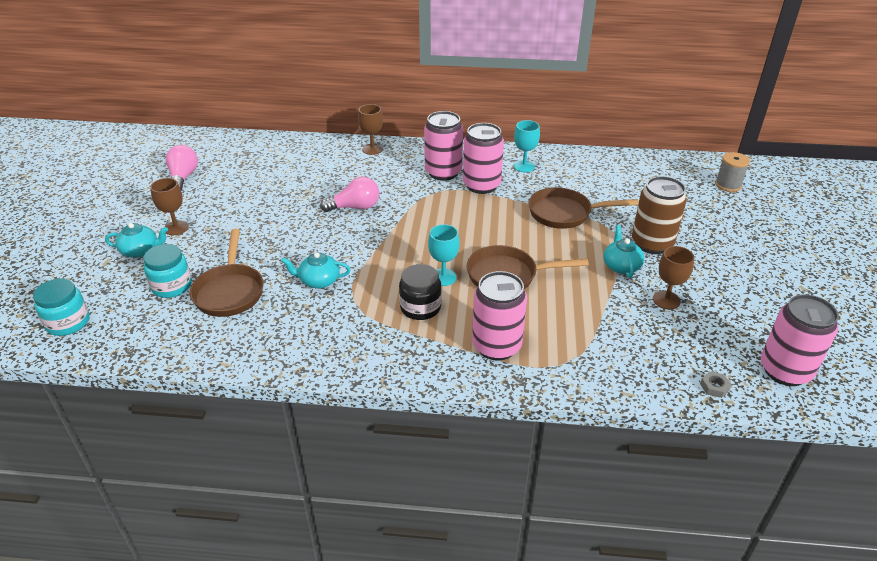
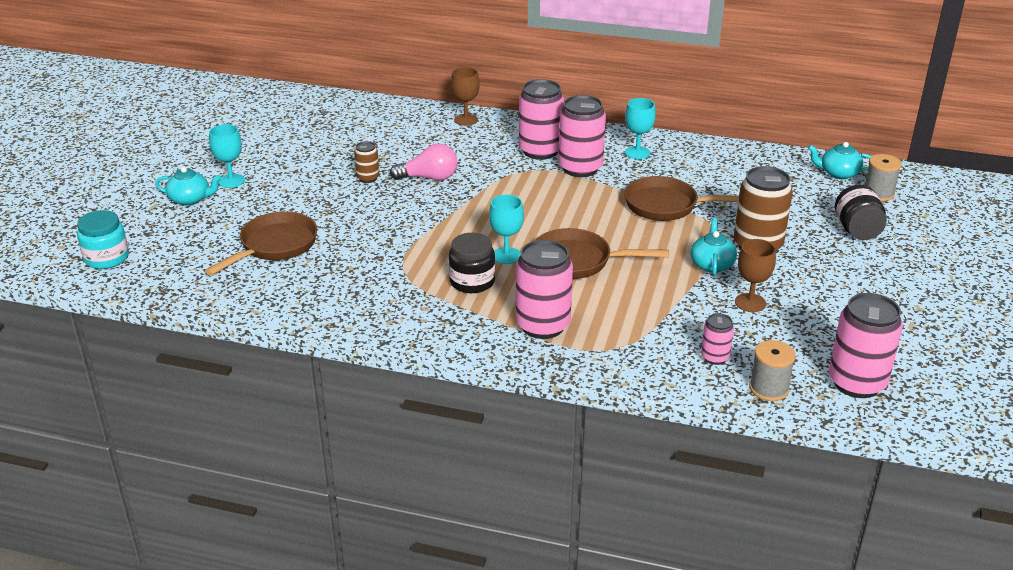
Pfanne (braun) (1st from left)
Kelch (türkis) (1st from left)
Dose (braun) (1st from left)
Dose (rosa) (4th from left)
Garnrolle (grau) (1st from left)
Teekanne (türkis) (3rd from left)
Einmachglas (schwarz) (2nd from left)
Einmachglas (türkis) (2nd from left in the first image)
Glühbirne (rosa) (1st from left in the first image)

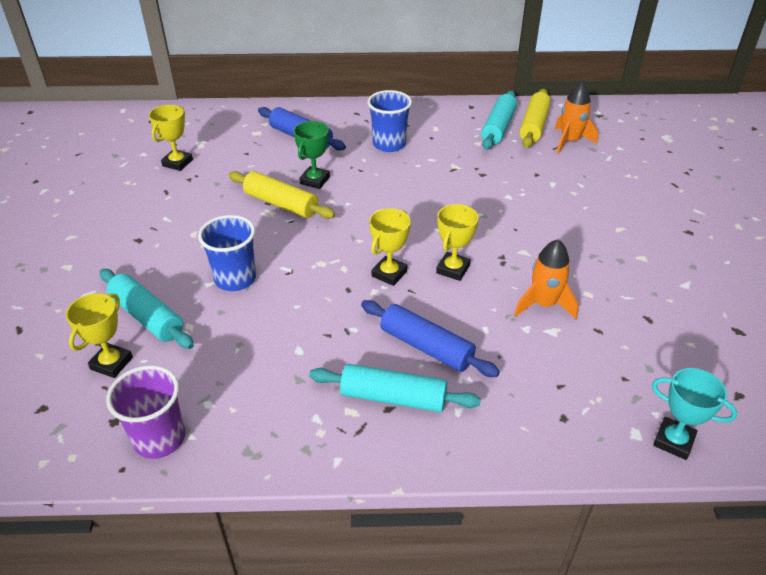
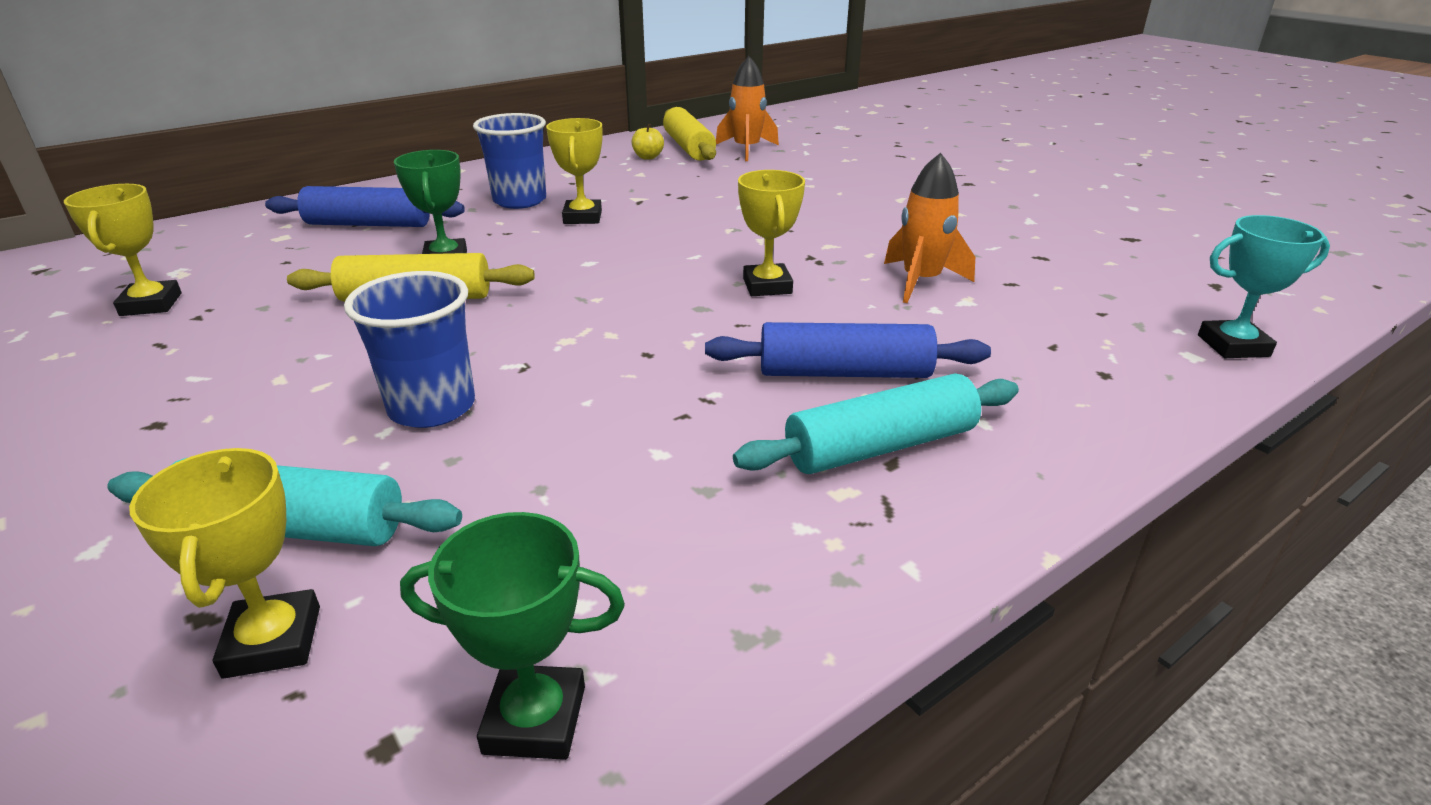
Pokal (grün) (2nd from left)
Pokal (gelb) (3rd from left)
Apfel (gelb)

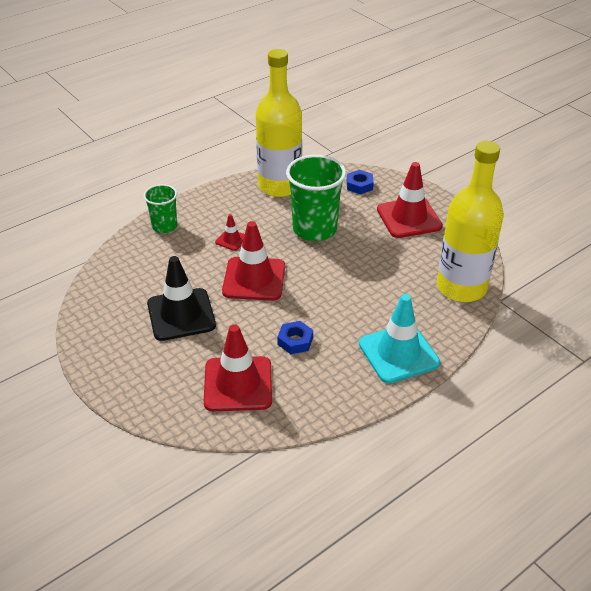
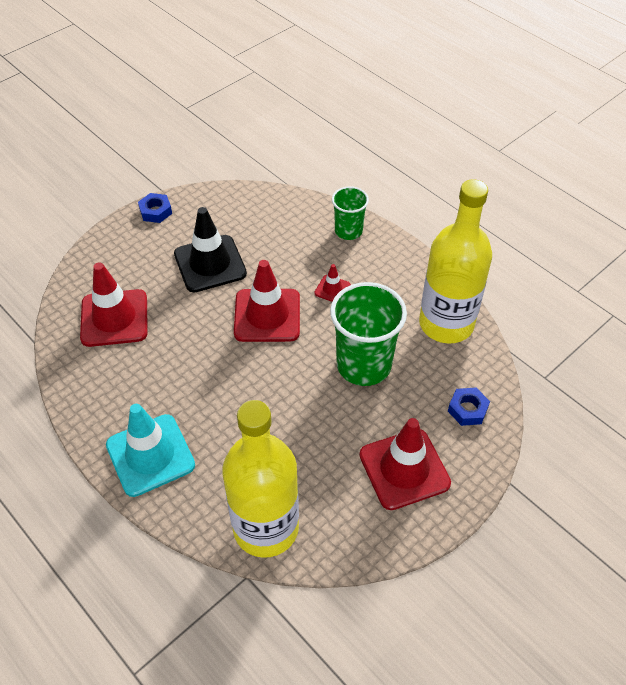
Sechskantmutter (blau) (1st from left)

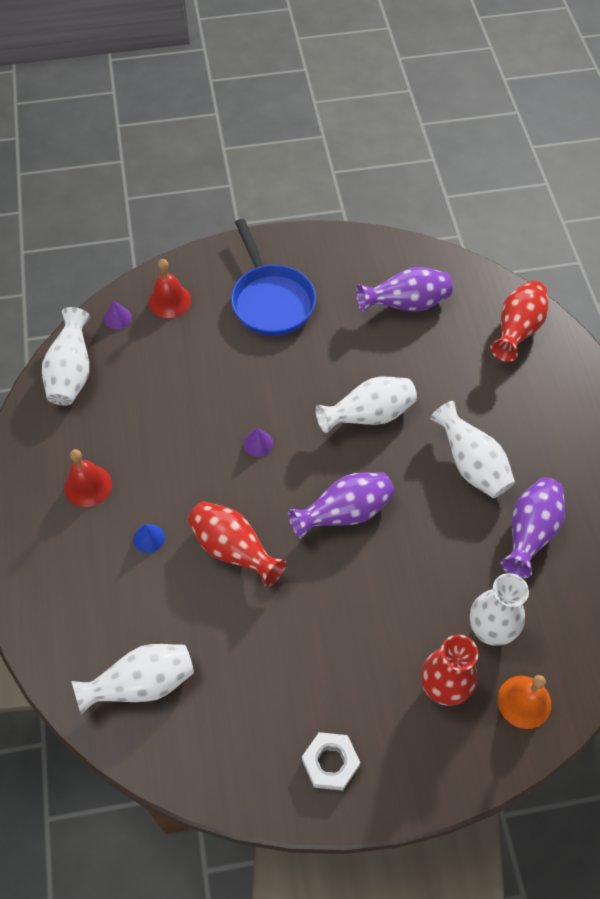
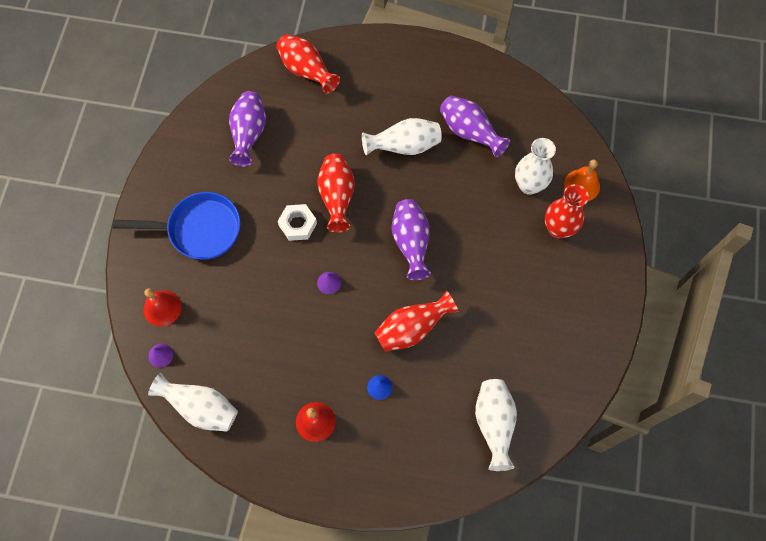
Sechskantmutter (weiß)
Vase (rot) (2nd from left)

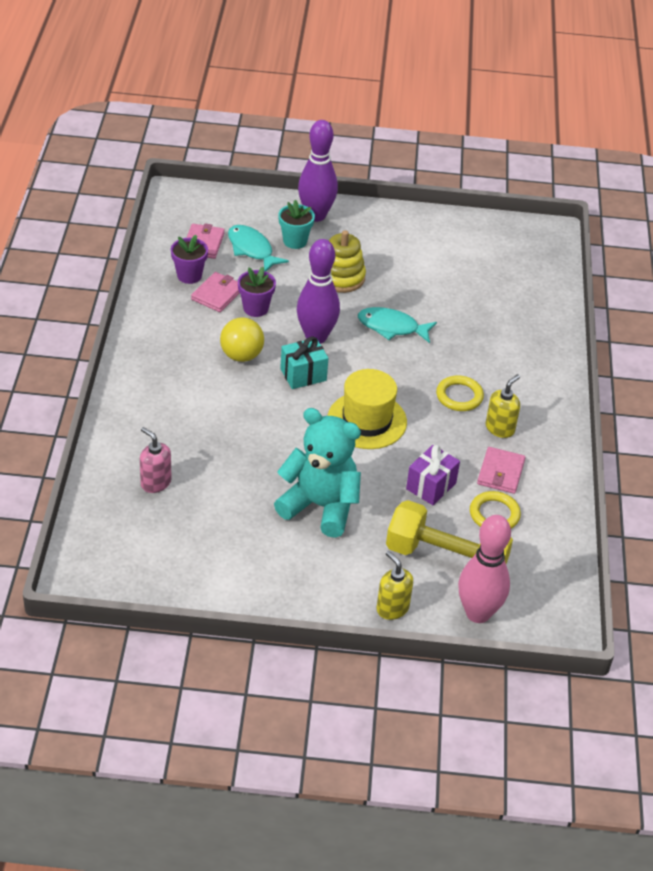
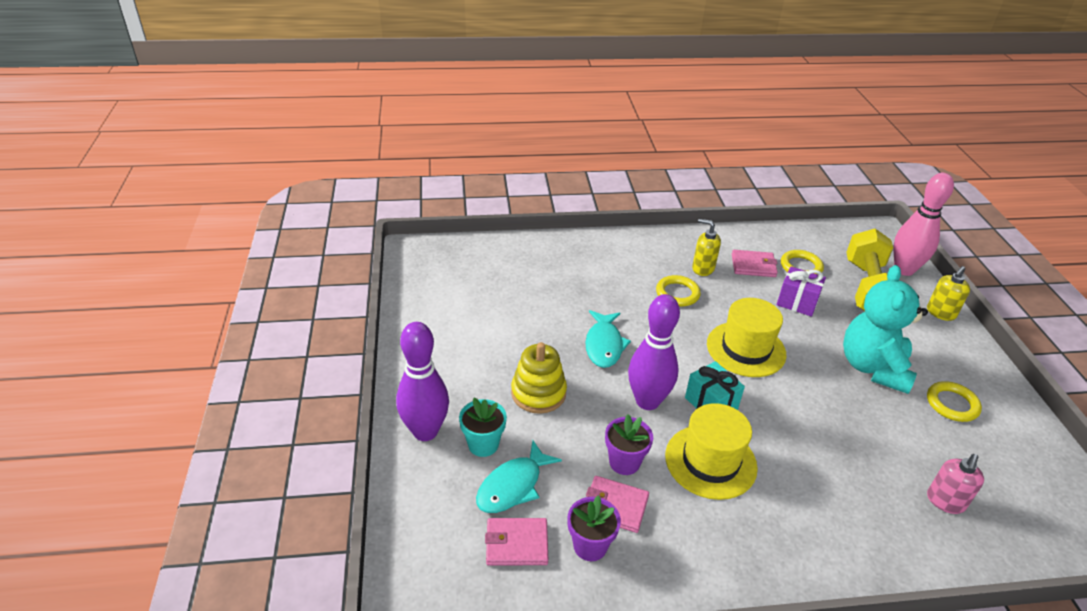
Hut (gelb) (1st from left)
Ring (gelb) (3rd from left)

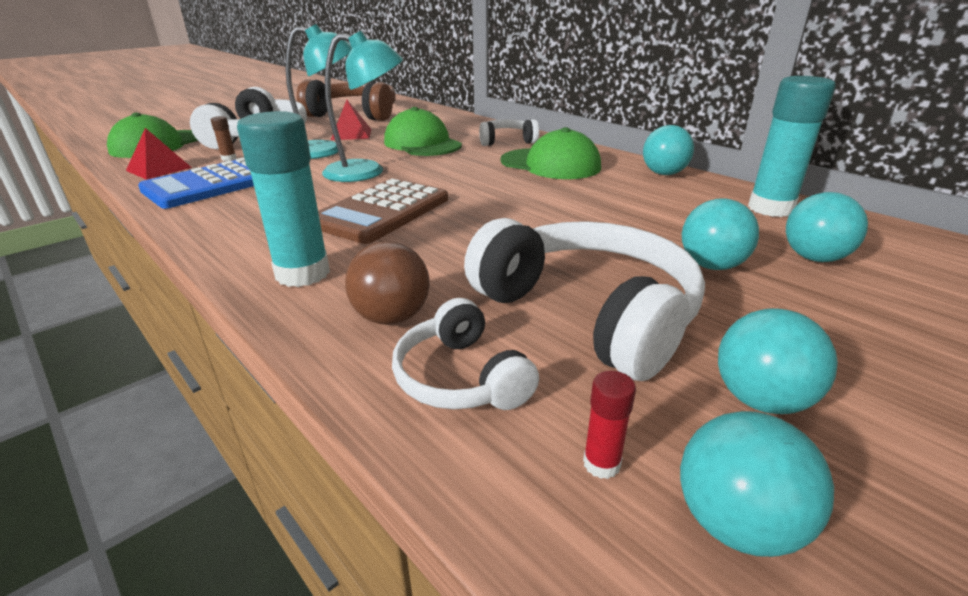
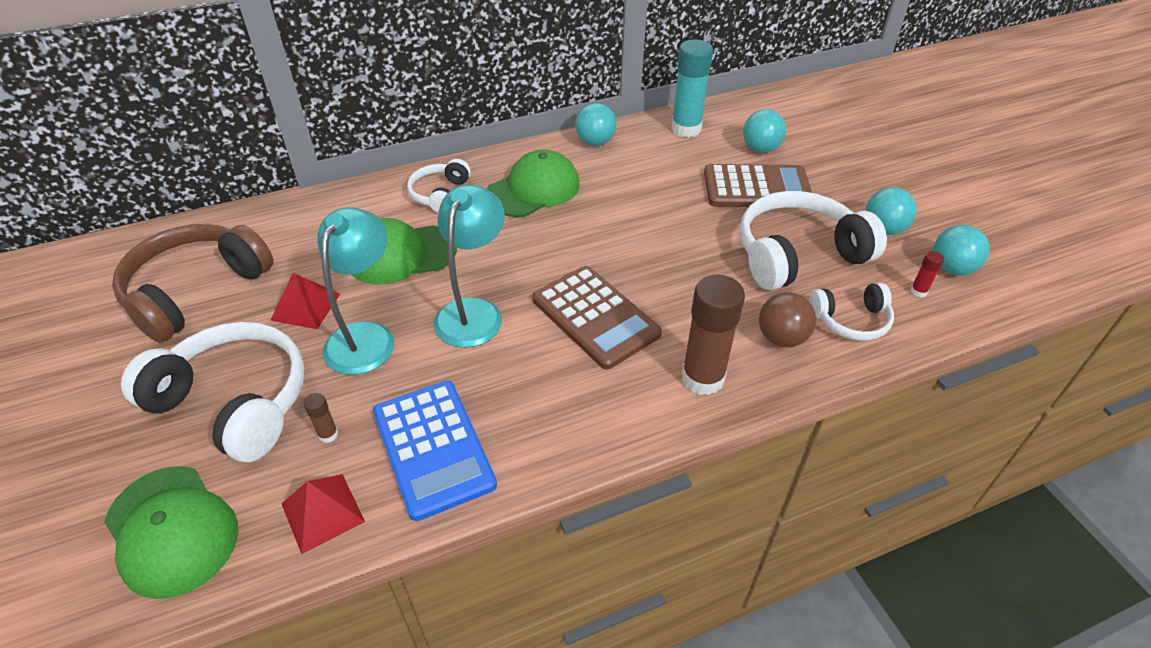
Klebestift (braun) (2nd from left)
Taschenrechner (braun) (2nd from left)

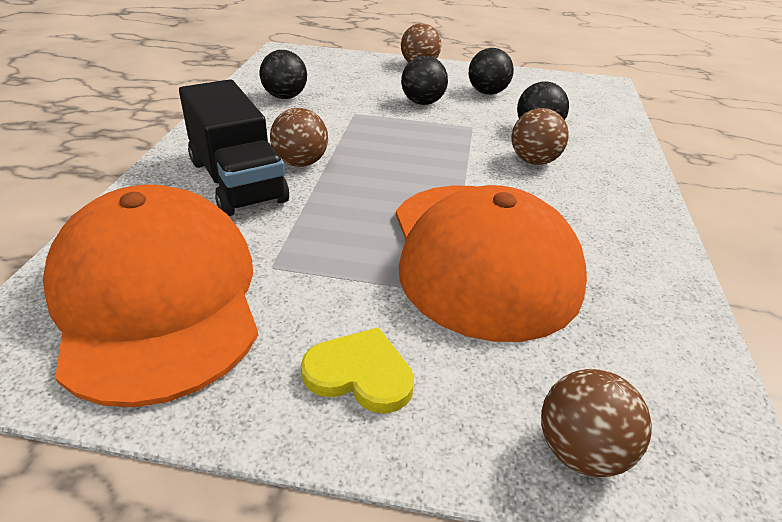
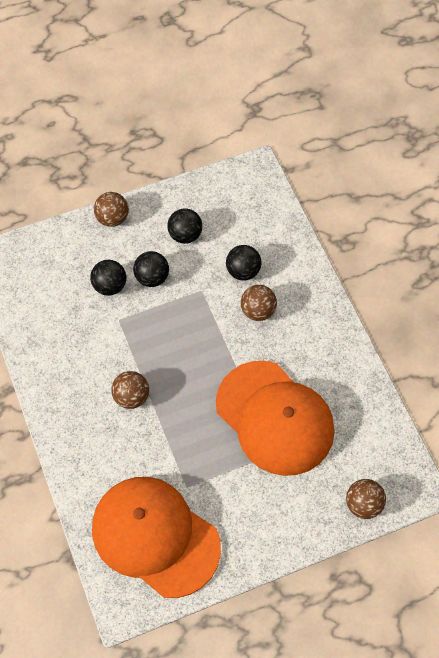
Ball (schwarz) (1st from left)
Lastwagen (schwarz)
Herz (gelb)

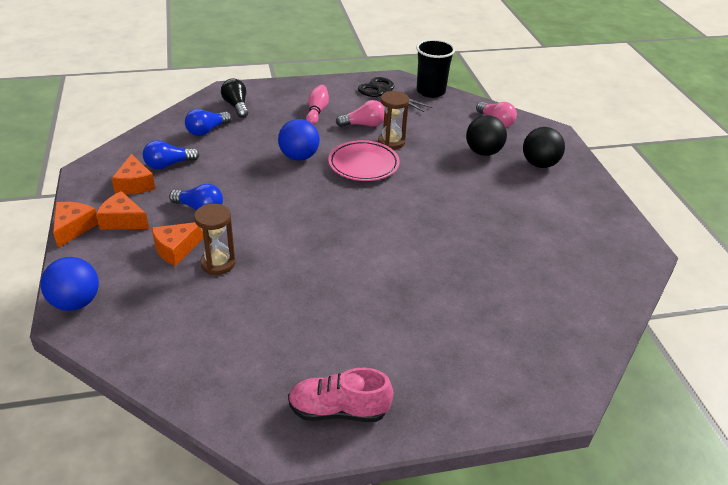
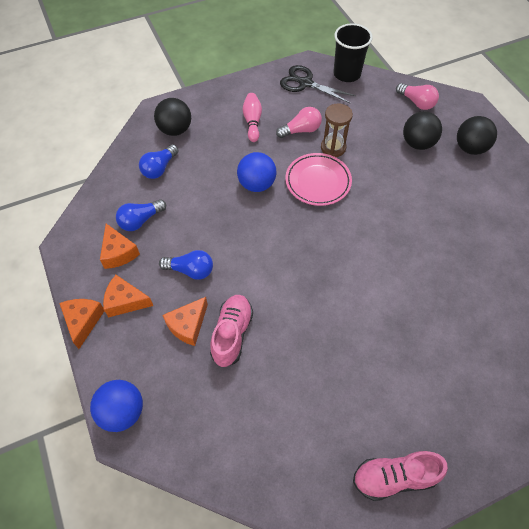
Ball (schwarz) (1st from left)
Schuh (rosa) (1st from left)

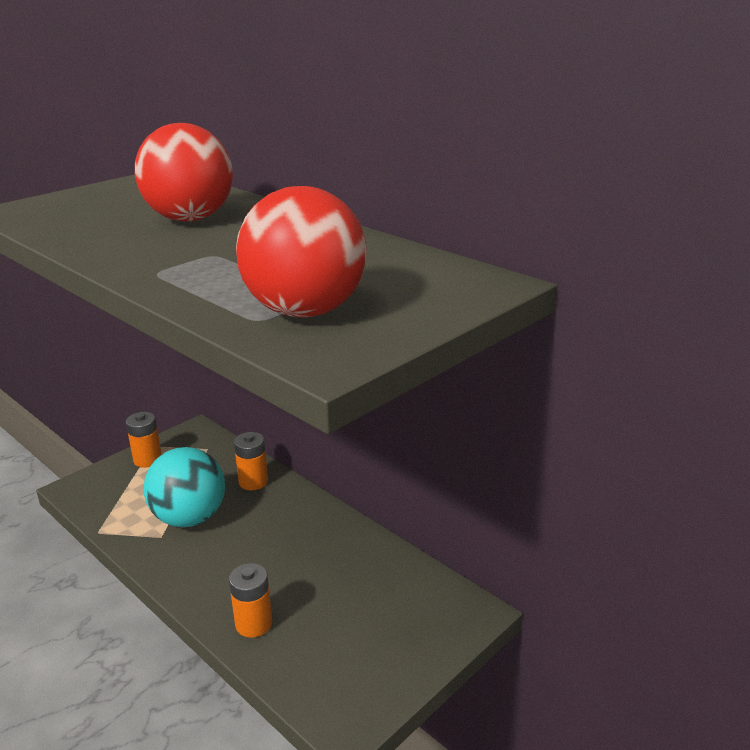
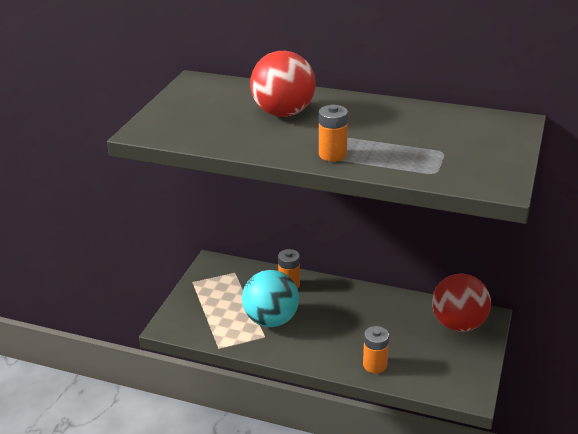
Batterie (orange) (2nd from left)
Ball (rot) (2nd from left)

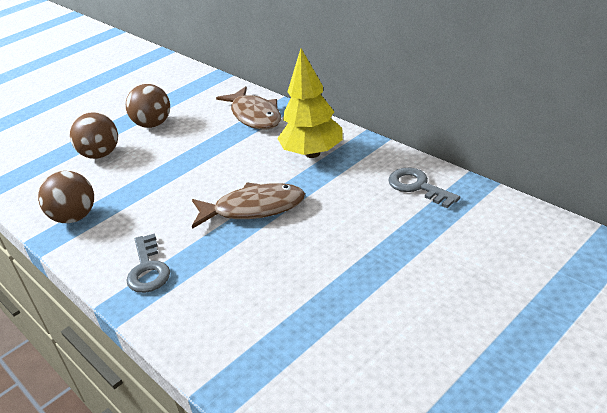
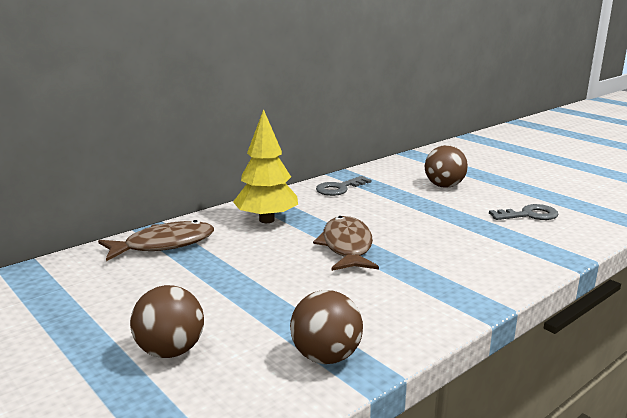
Ball (braun) (3rd from left)
Schlüssel (grau) (2nd from left)

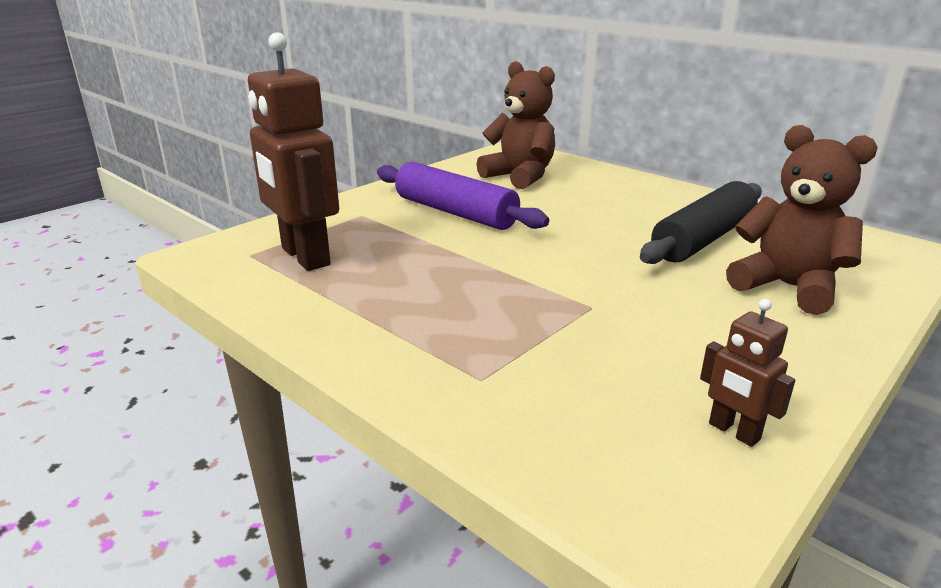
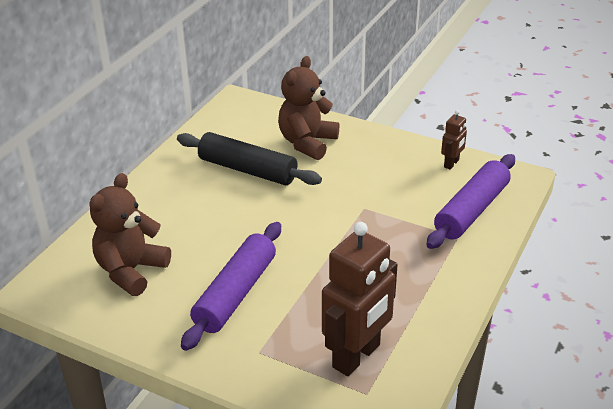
Nudelholz (lila) (2nd from left)

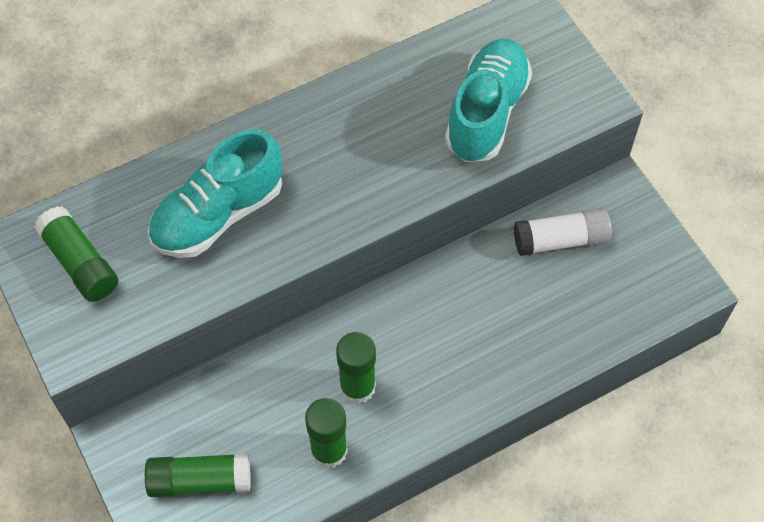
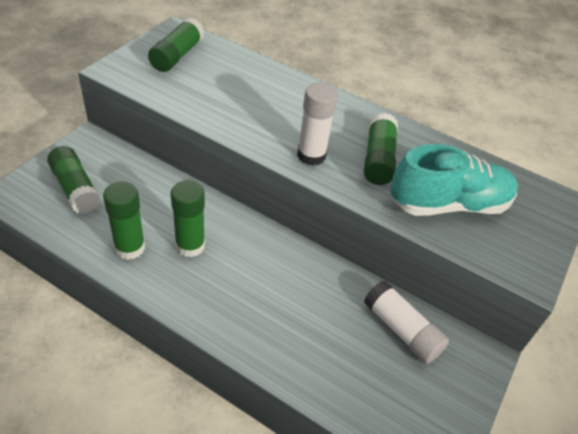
Klebestift (weiß) (1st from left)
Klebestift (grün) (5th from left)
Schuh (türkis) (1st from left in the first image)

